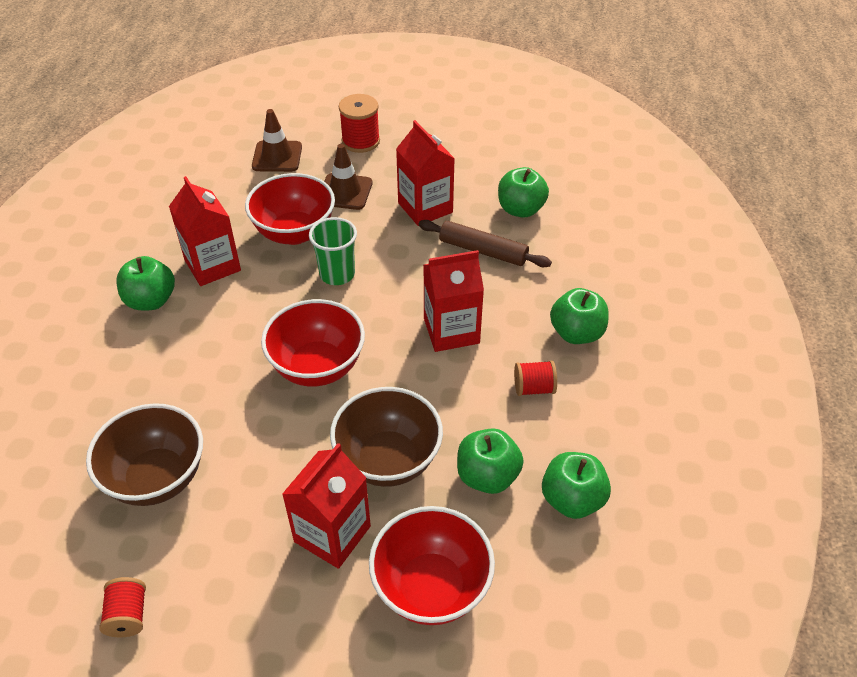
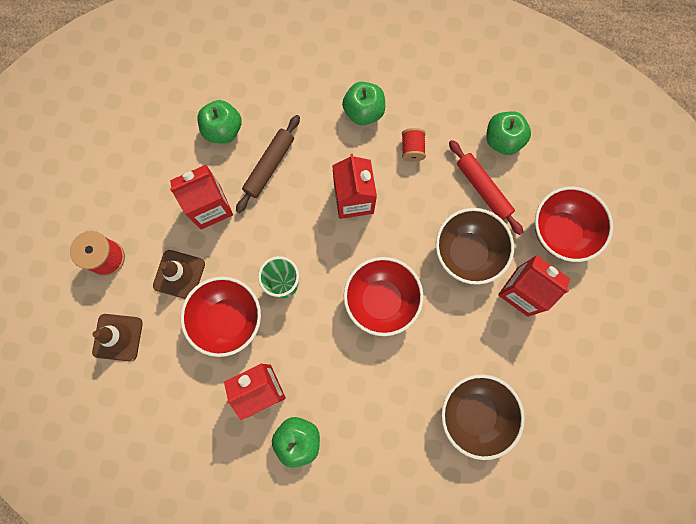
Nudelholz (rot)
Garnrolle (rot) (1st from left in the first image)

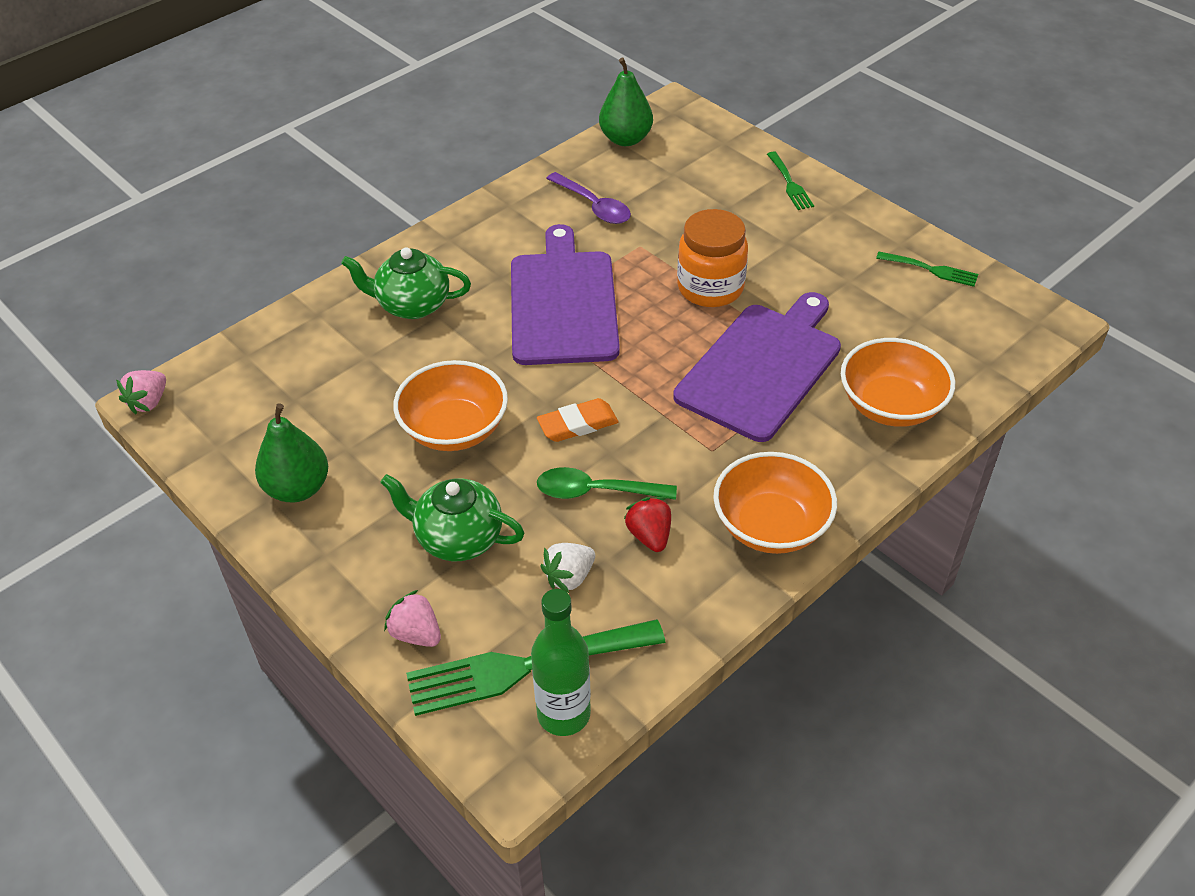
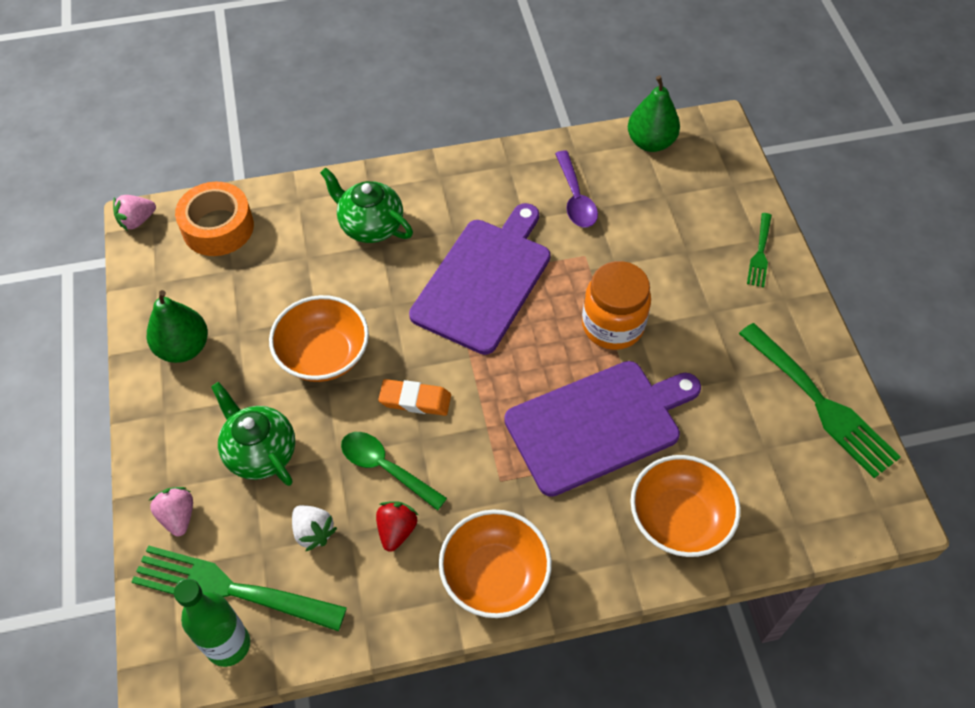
Klebeband (orange)
Erdbeere (weiß)
Gabel (grün) (3rd from left)

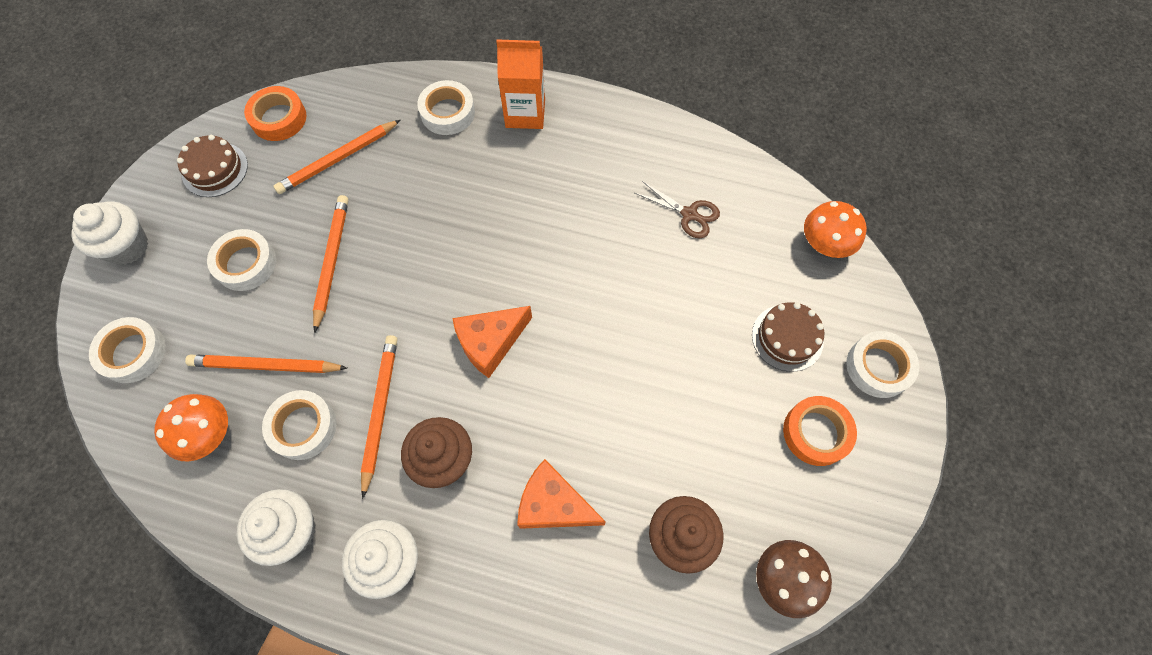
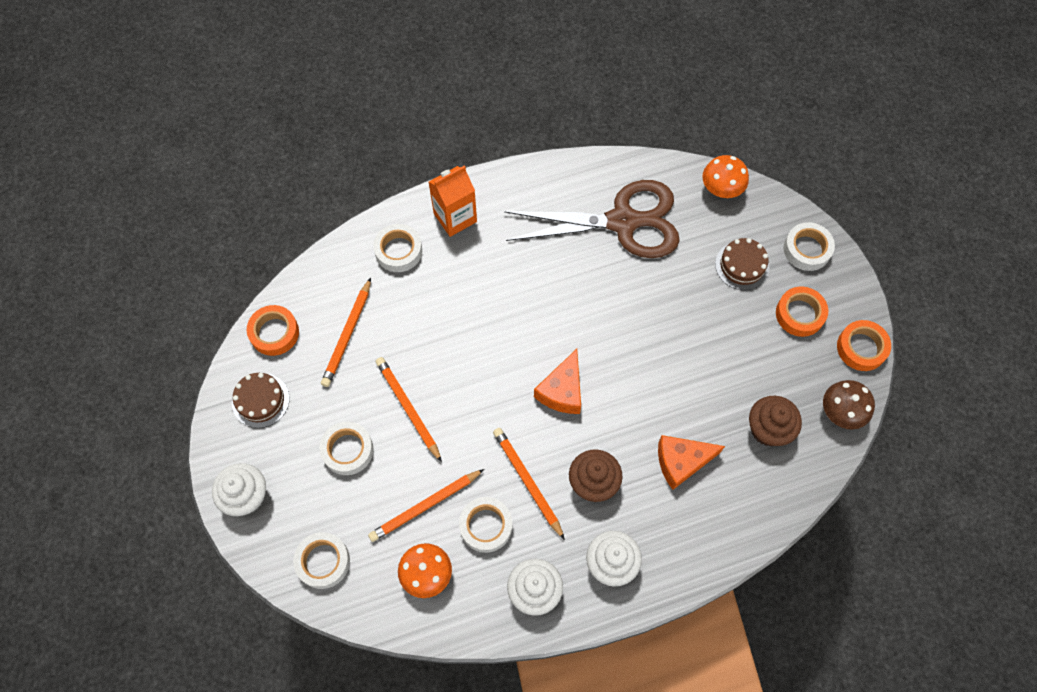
Schere (braun)
Klebeband (orange) (3rd from left)

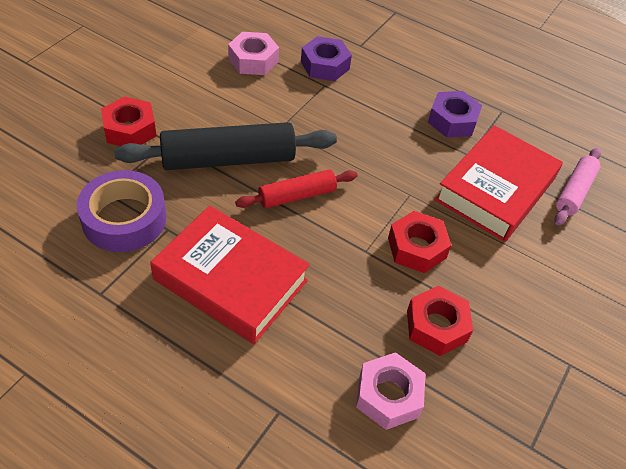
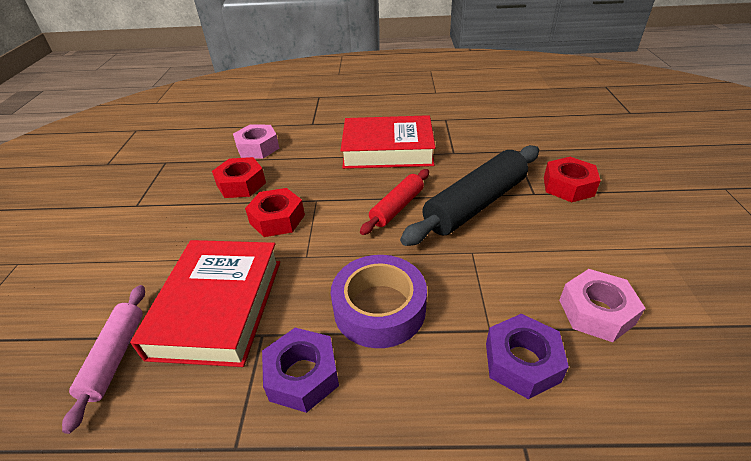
Klebeband (lila)

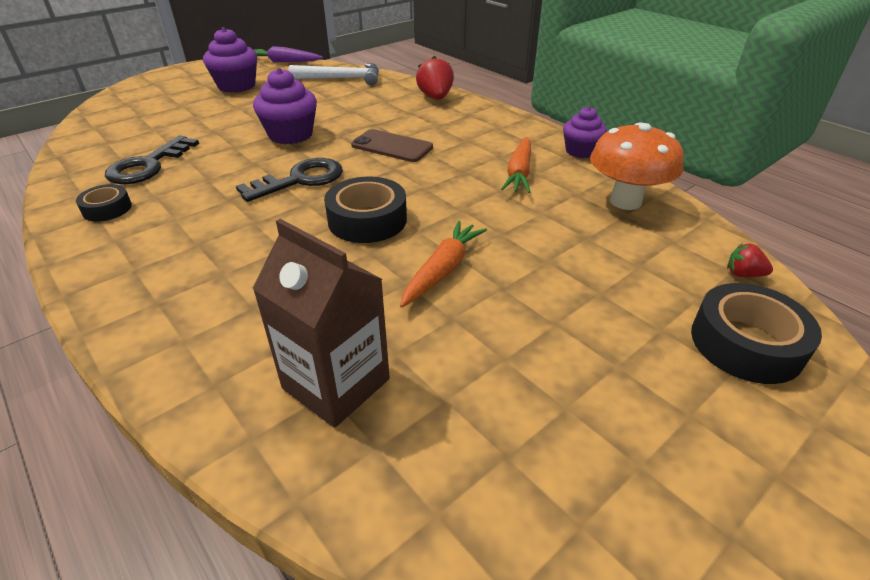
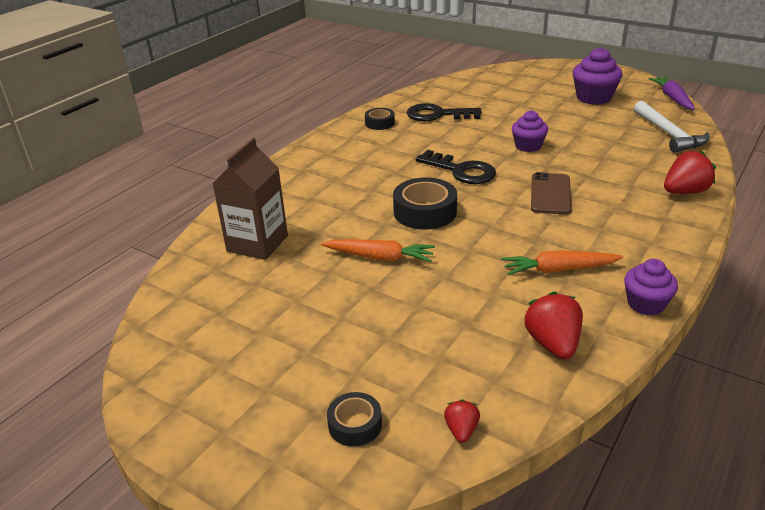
Klebeband (schwarz) (1st from left)
Muffin (lila) (1st from left)
Erdbeere (rot) (2nd from left)

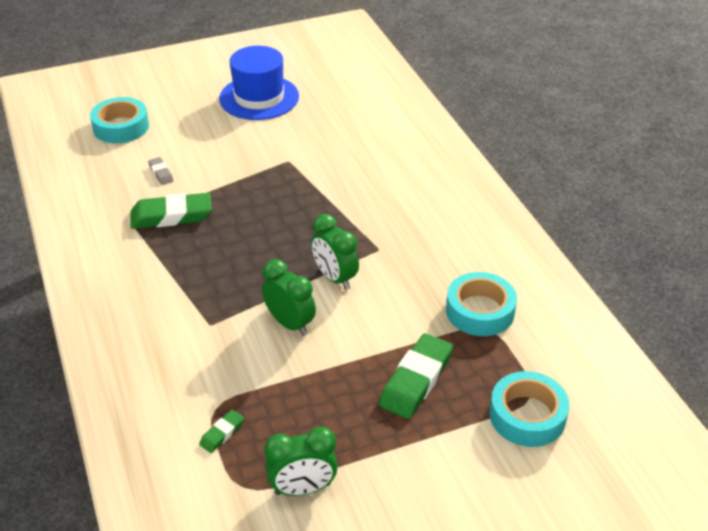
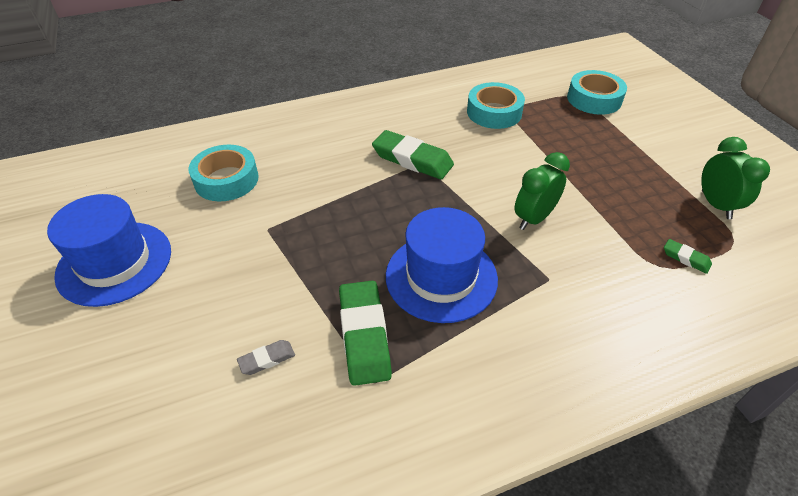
Klebeband (türkis) (1st from left)
Radiergummi (grün) (2nd from left)
Hut (blau) (2nd from left)
Wecker (grün) (3rd from left in the first image)

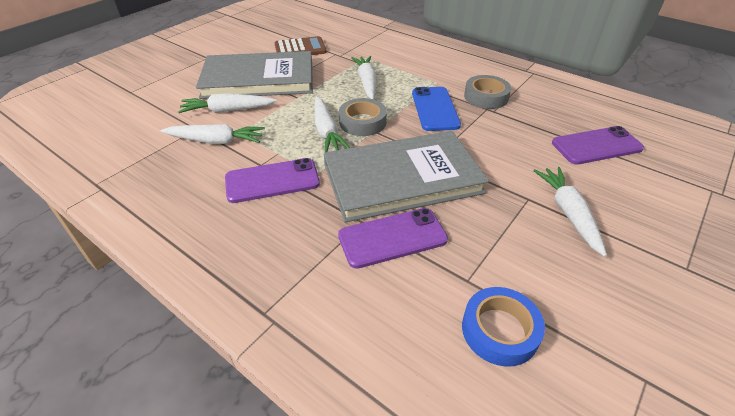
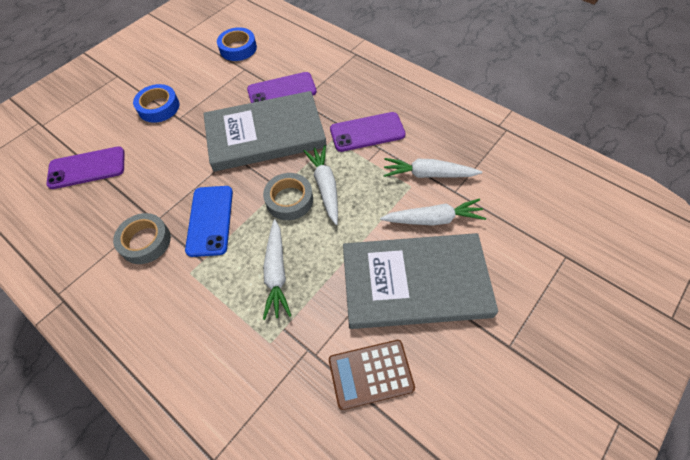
Klebeband (blau) (1st from left)

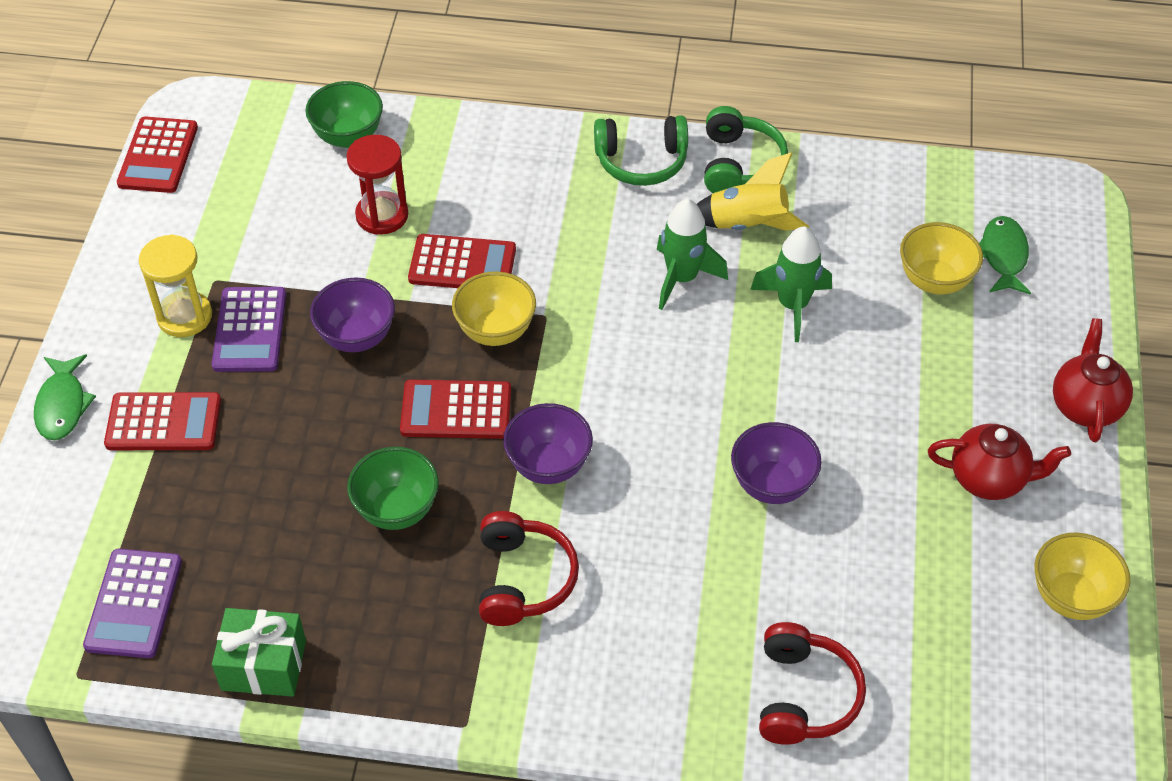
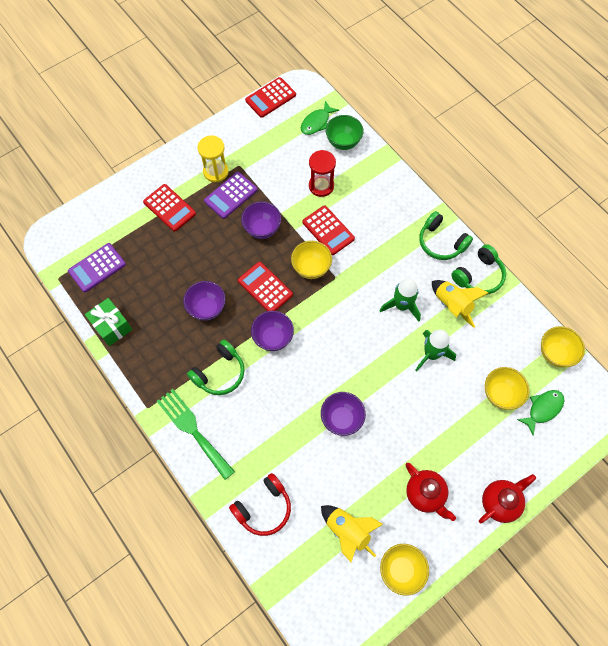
Gabel (grün)
Schüssel (lila) (1st from left)
Kopfhörer (grün) (1st from left)
Fisch (grün) (1st from left)
Rakete (gelb) (1st from left)
Schüssel (gelb) (4th from left)

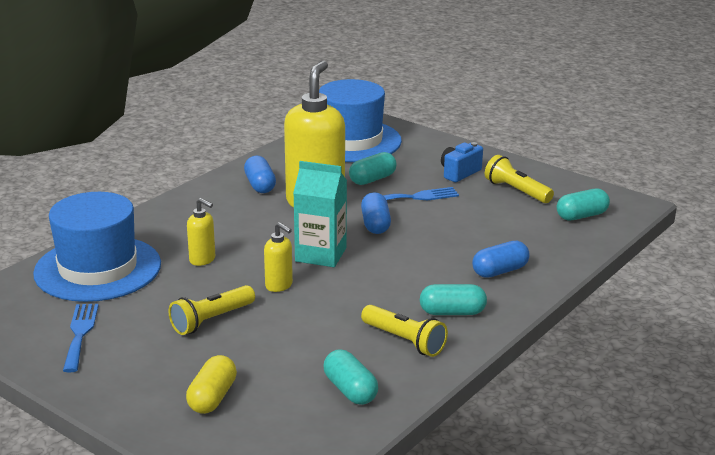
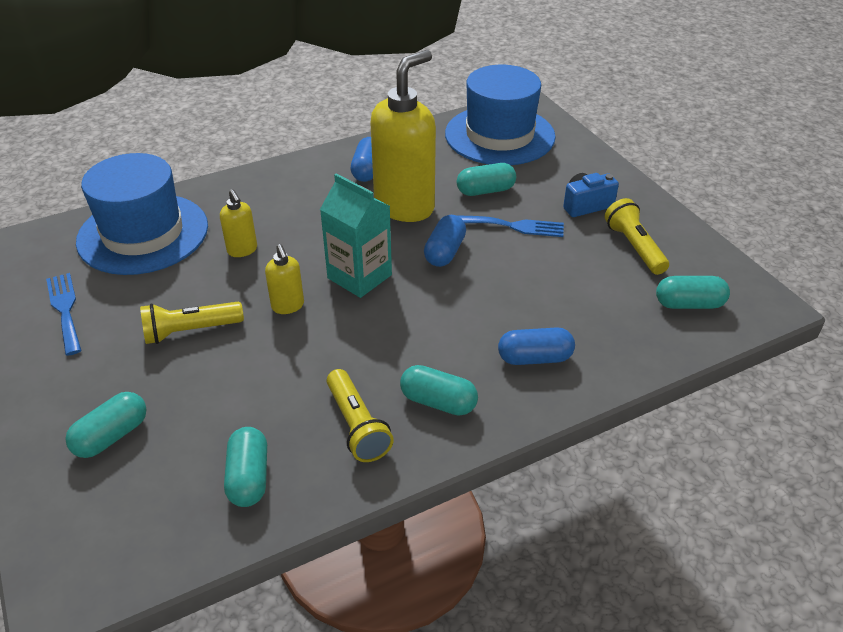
Gabel (blau) (1st from left)
Kapsel (türkis) (1st from left)

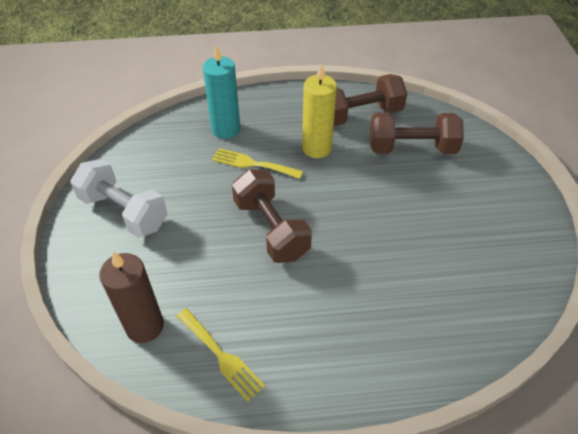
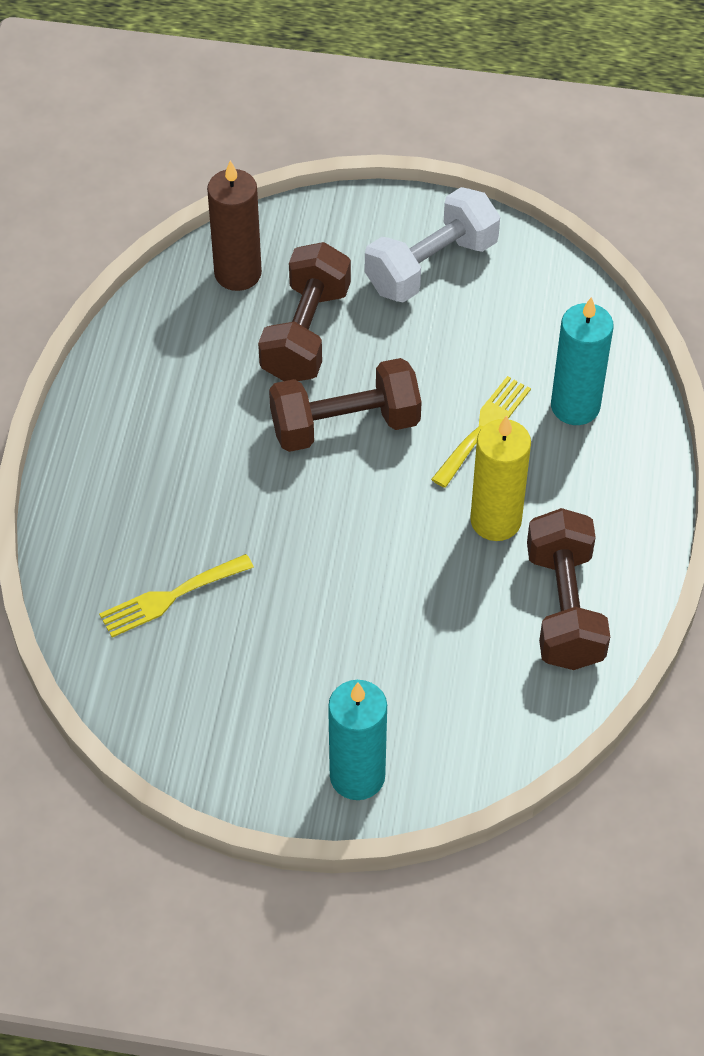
Gabel (gelb) (1st from left)
Hantel (braun) (1st from left)
Kerze (türkis) (1st from left)

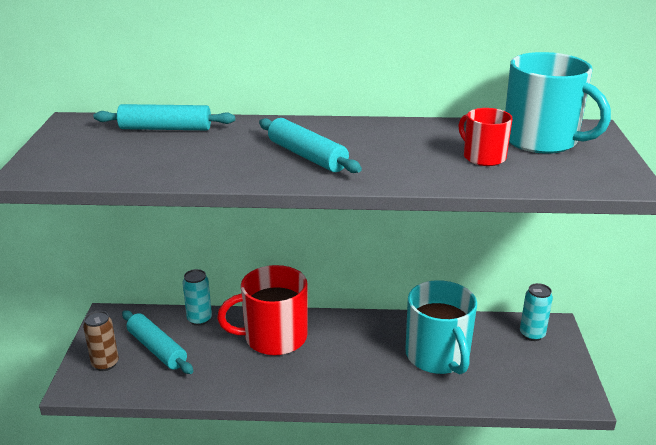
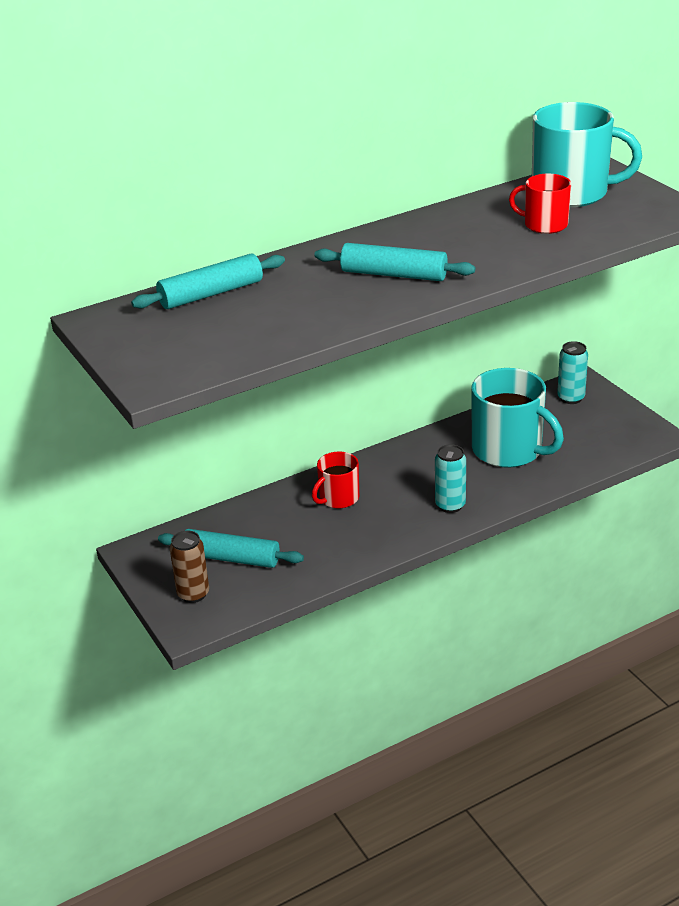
Tasse (rot) (1st from left)
Dose (türkis) (1st from left)

